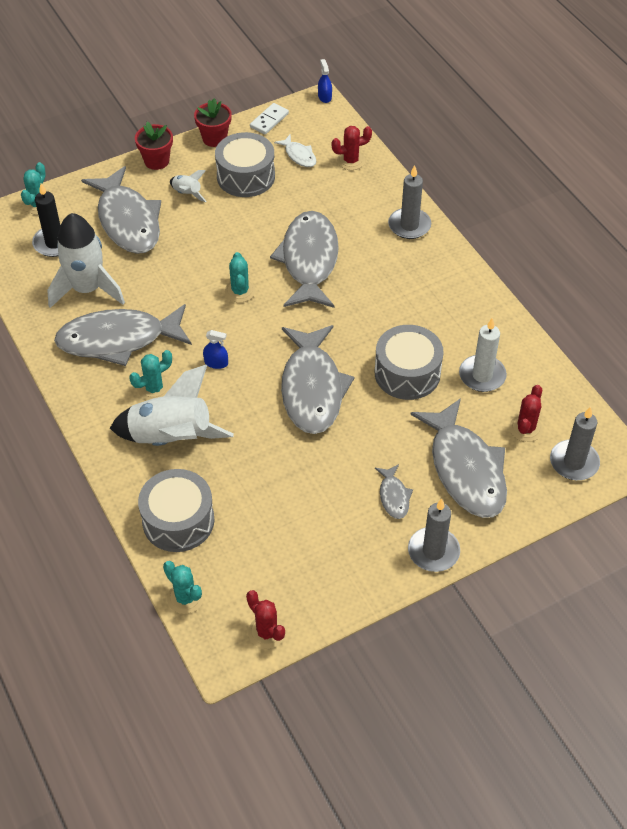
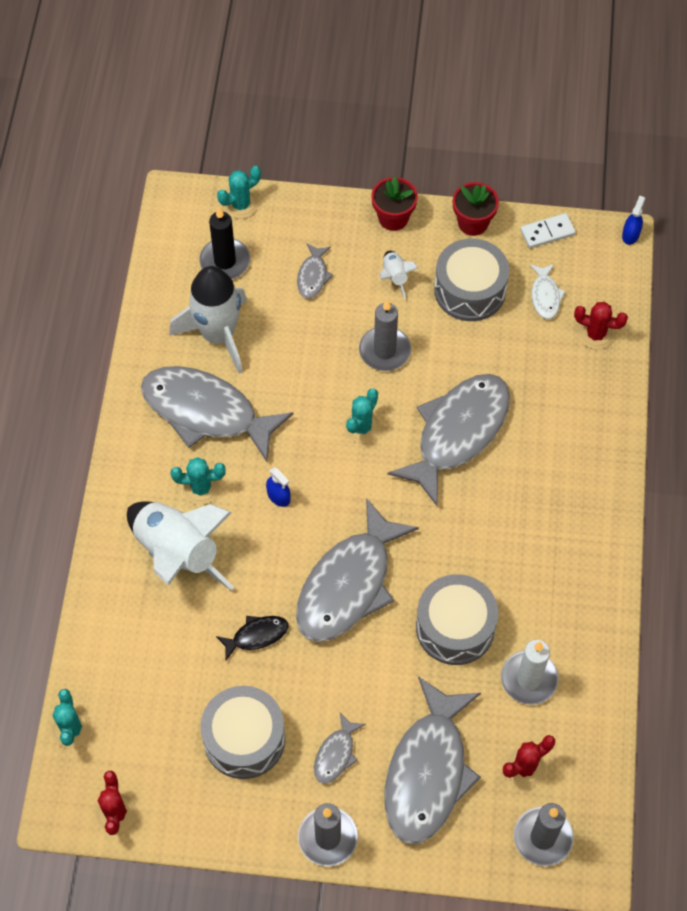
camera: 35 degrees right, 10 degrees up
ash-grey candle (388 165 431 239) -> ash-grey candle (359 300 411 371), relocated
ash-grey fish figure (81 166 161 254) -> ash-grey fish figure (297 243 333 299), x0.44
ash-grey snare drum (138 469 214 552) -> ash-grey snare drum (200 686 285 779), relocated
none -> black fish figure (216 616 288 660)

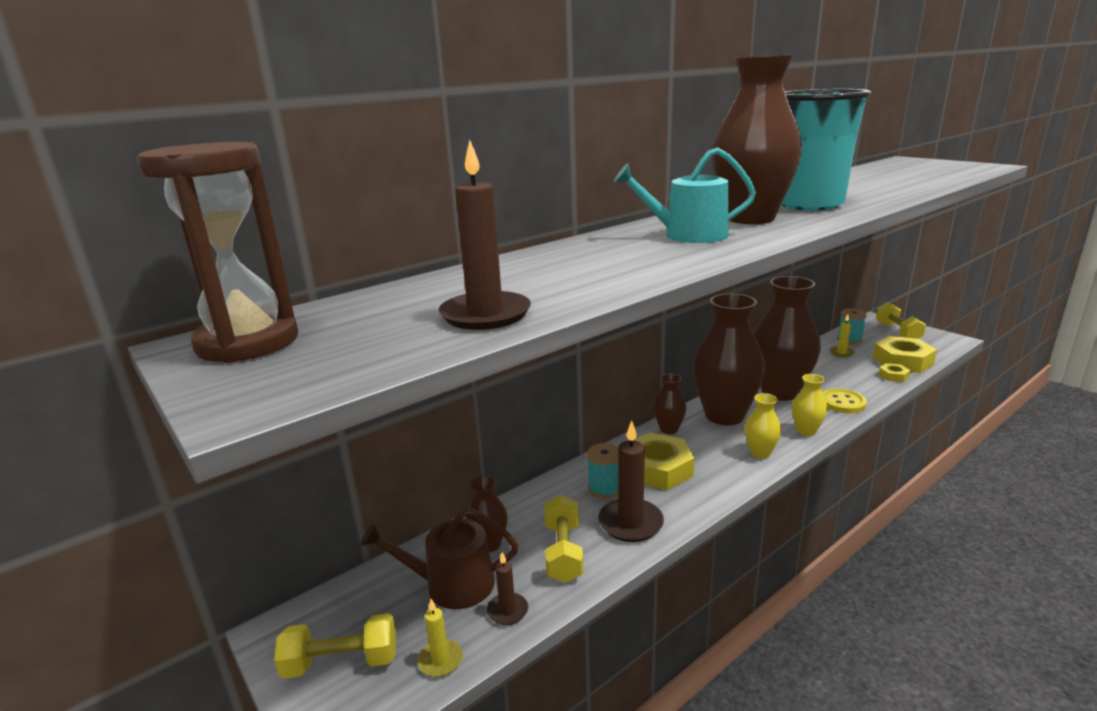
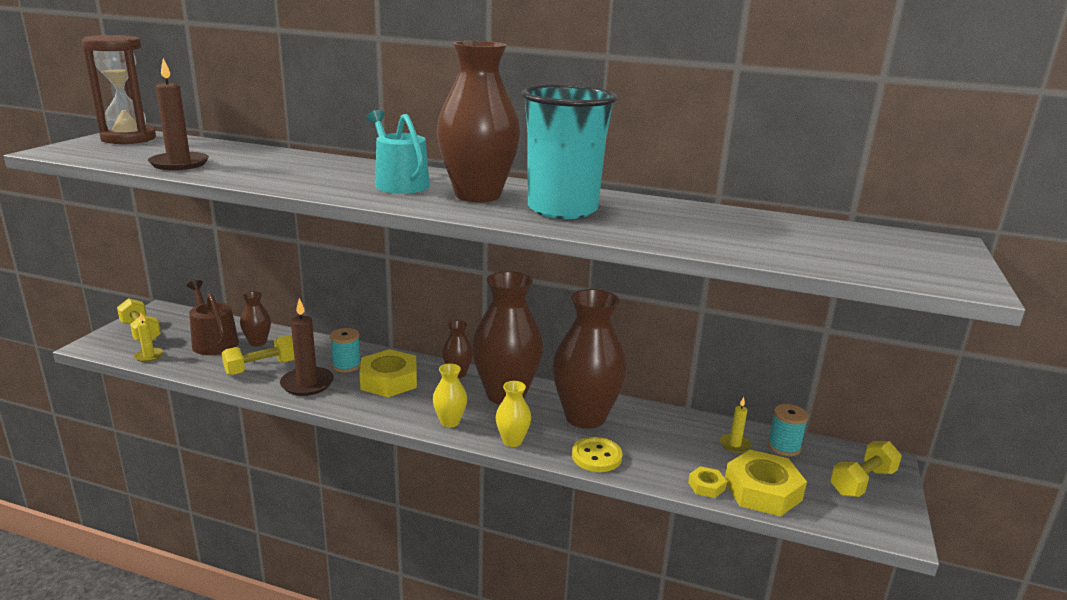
camera: 55 degrees right, 0 degrees up
brown candle (487 552 528 625) -> none

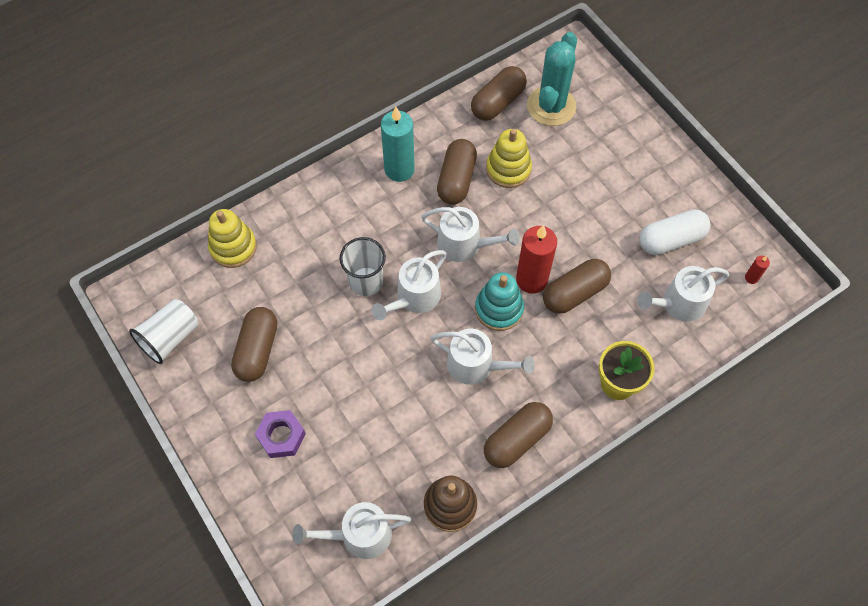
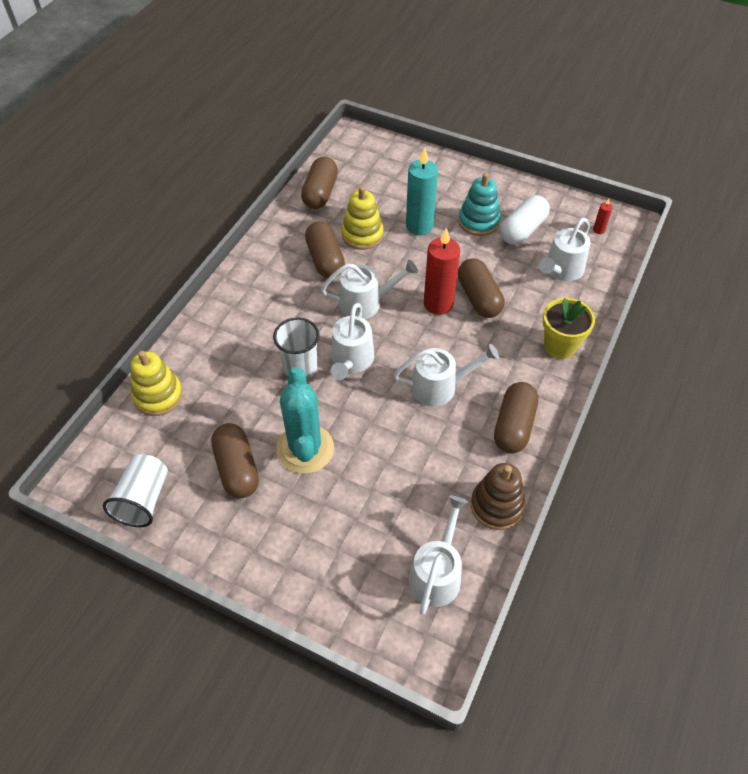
camera: 30 degrees left, 10 degrees down
teal cactus (527 32 577 126) -> teal cactus (276 367 334 474), relocated
teal candle (381 107 415 182) -> teal candle (406 148 438 235), relocated
brown capsule (543 259 611 314) -> brown capsule (458 258 504 318), 45 degrees counterclockwise
teal ring stacker (475 272 524 331) -> teal ring stacker (458 173 501 236), relocated
purple hexagon nut (255 410 306 458) -> none
white sprinkling can (292 502 411 559) -> white sprinkling can (409 496 468 615), 150 degrees clockwise

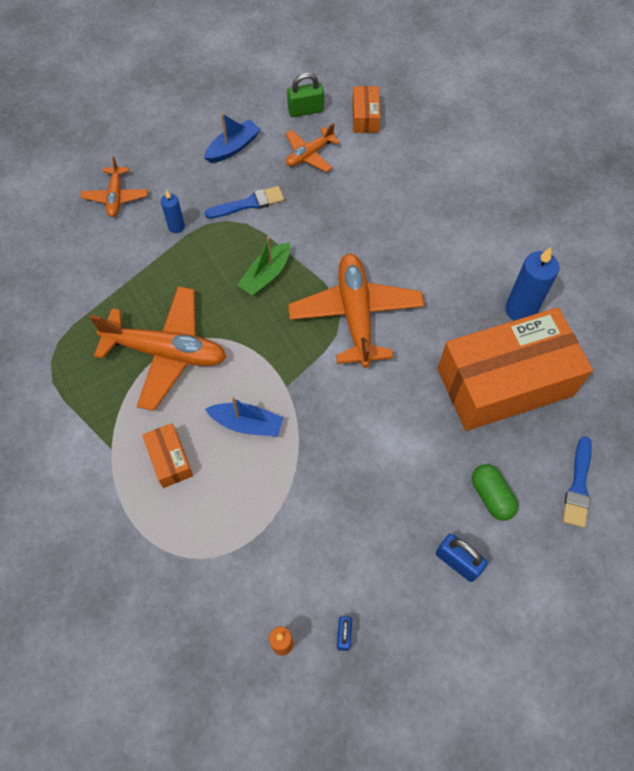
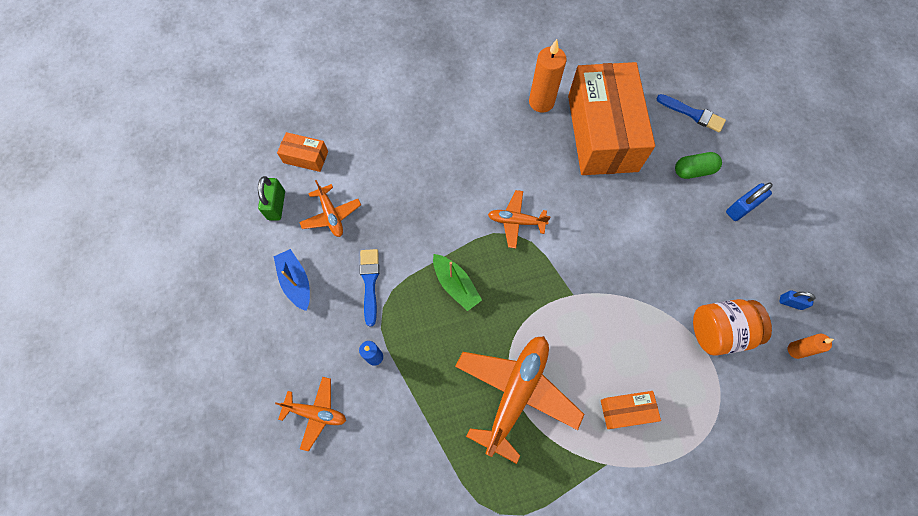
camera: 75 degrees left, 5 degrees up
royal blue candle (505 247 559 321) -> orange candle (529 39 567 113)
orange plane (288 254 425 368) -> orange plane (488 190 551 249), x0.53
royal blue toy boat (205 397 284 437) -> none
none -> orange jam jar (693 299 772 356)

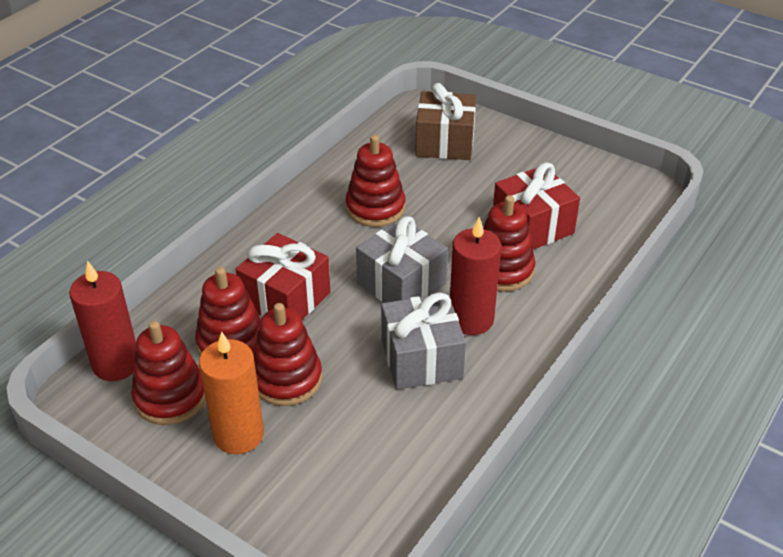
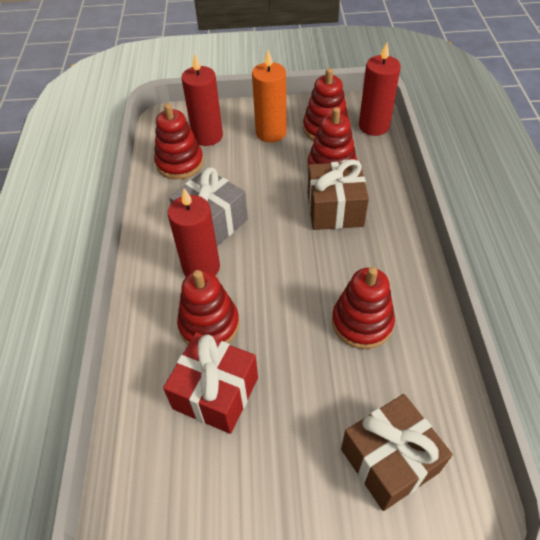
camera: 145 degrees right, 10 degrees up
ash-grey wrapped gift (356 216 448 303) -> none
crimson wrapped gift (236 233 330 320) -> brown wrapped gift (308 159 369 230)
crimson ring stacker (253 303 322 406) -> crimson ring stacker (154 103 204 180), relocated
none -> crimson candle (181 54 223 146)

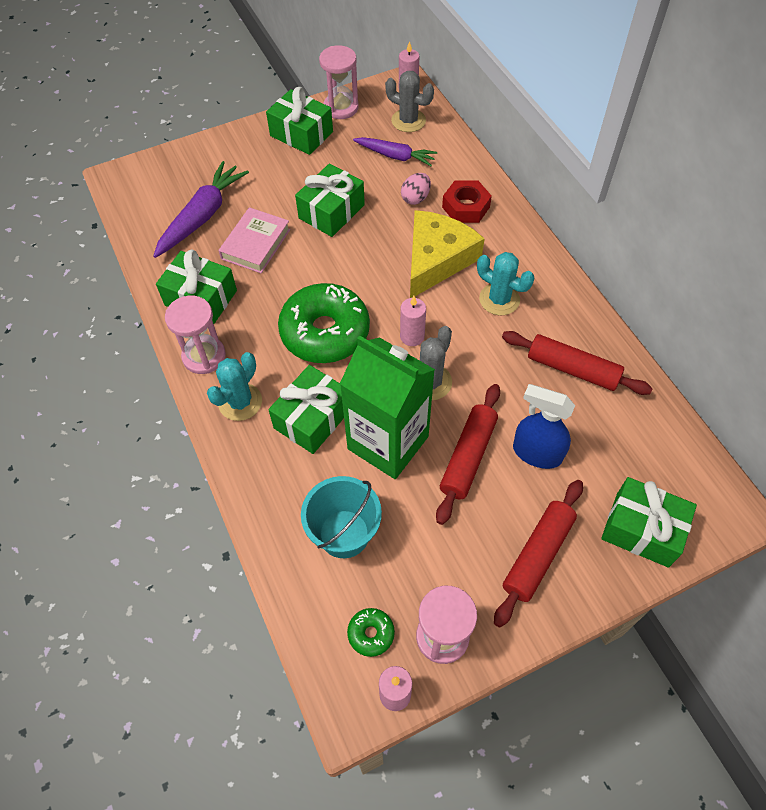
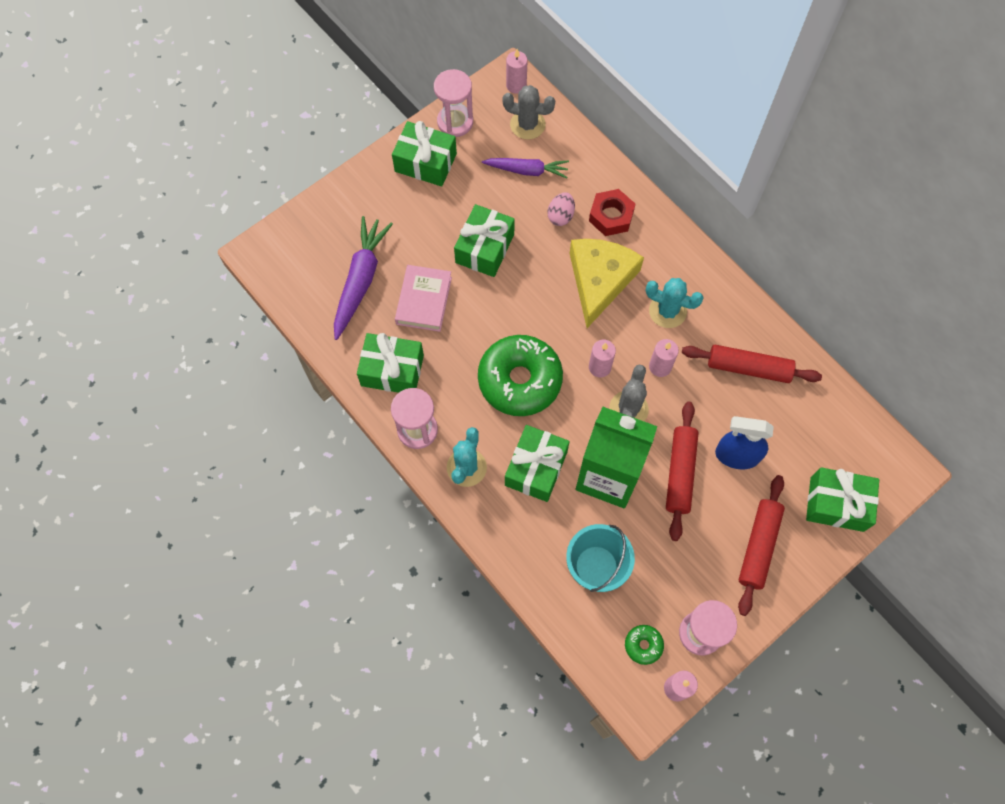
camera: 15 degrees left, 10 degrees up
none -> rose-pink candle (649 339 679 377)

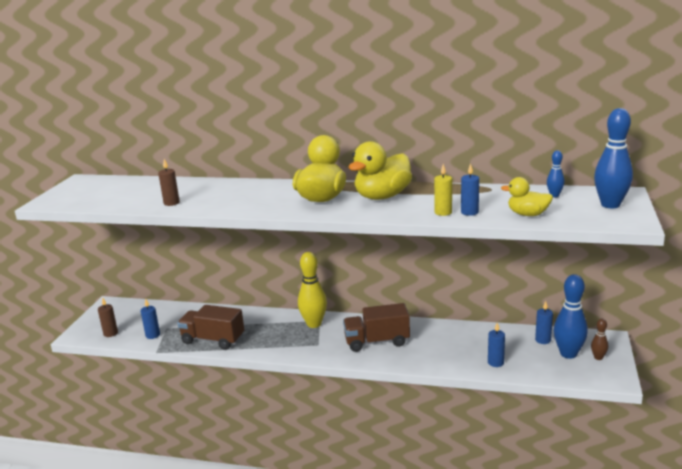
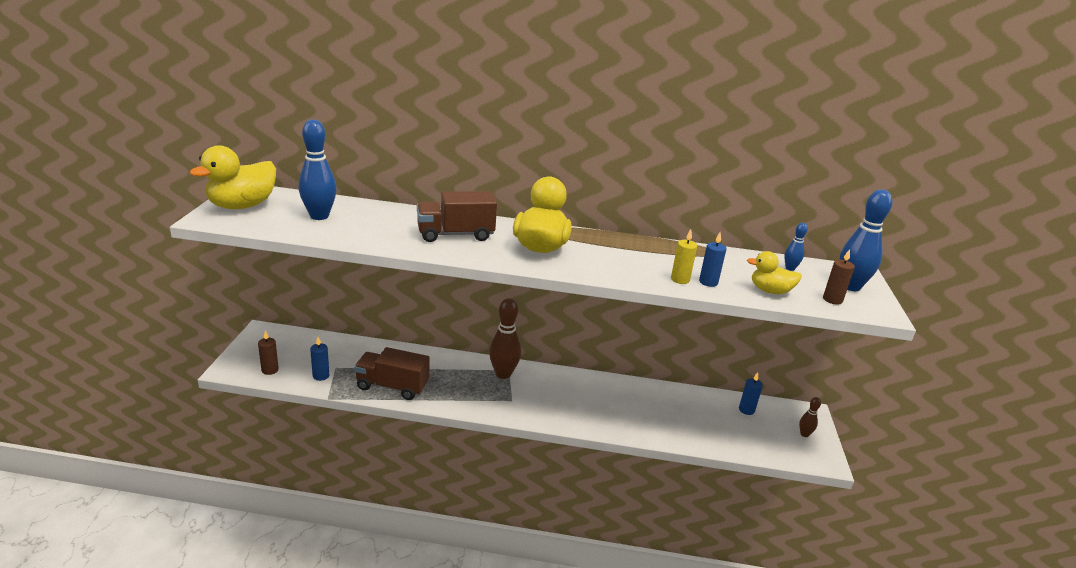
camera: 10 degrees left, 5 degrees up
yellow duck (348 141 412 200) -> yellow duck (190 145 276 209), relocated
brown candle (158 159 180 206) -> brown candle (823 249 855 305), relocated
yellow bowling pin (298 252 327 328) -> brown bowling pin (489 298 521 379)
royal blue bowling pin (554 274 588 359) -> royal blue bowling pin (299 119 337 220), relocated
brown toy truck (343 303 410 352) -> brown toy truck (417 191 497 242), relocated
royal blue candle (488 323 505 367) -> none

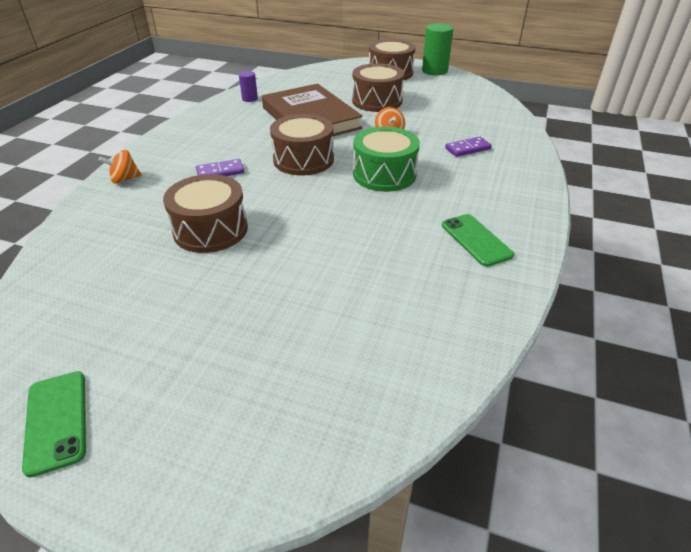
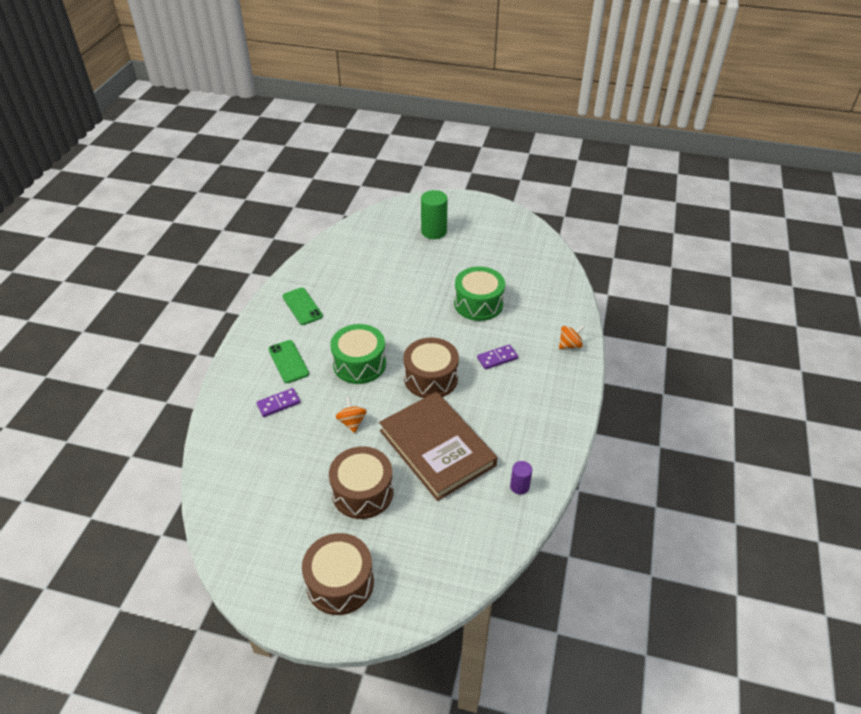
camera: 175 degrees right, 5 degrees up
green solid cylinder (422 23 453 75) -> green solid cylinder (421 190 448 239), relocated
brown snare drum (163 174 248 253) -> green snare drum (454 266 505 321)
green mobile phone (22 371 86 477) -> green mobile phone (268 340 309 383), relocated

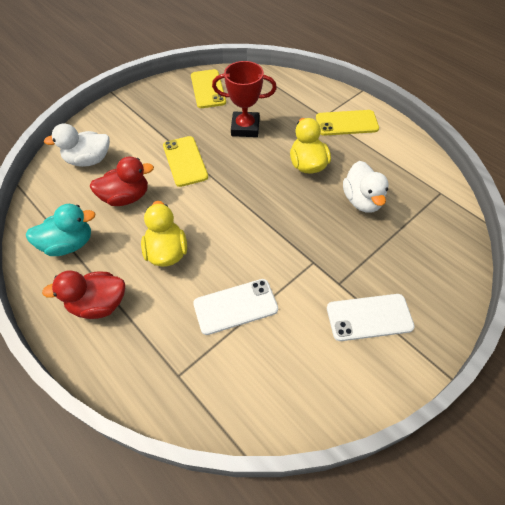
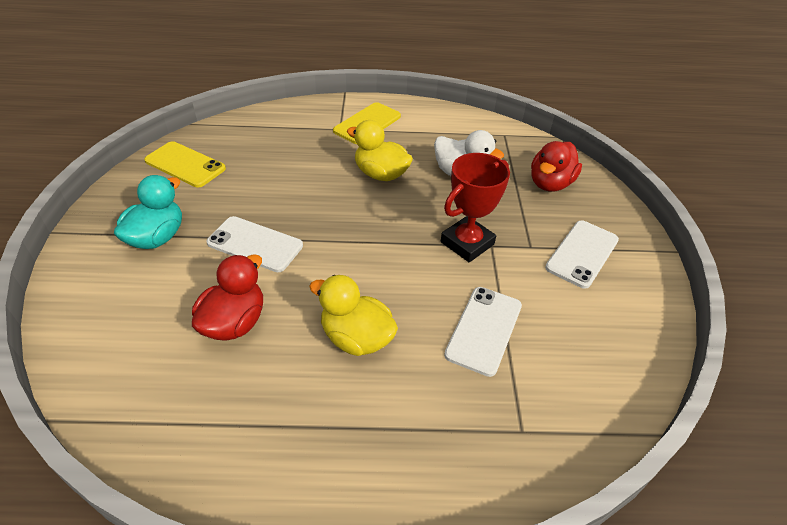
camera: 50 degrees left, 10 degrees down
crimson prize cup (212 61 277 137) -> crimson prize cup (441 153 510 262), relocated
white duck (44 123 110 167) -> none
yellow mobile phone (163 136 208 187) -> white mobile phone (207 216 303 272)
teal duck (26 204 96 256) -> teal duck (114 175 182 249), relocated
crimson duck (42 271 125 319) -> crimson duck (531 141 582 192), relocated

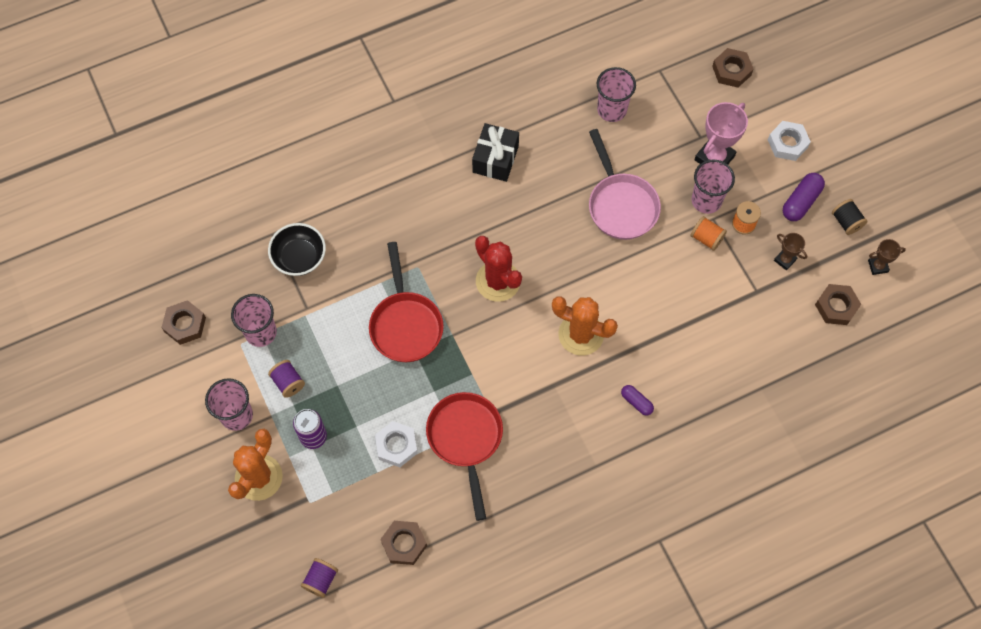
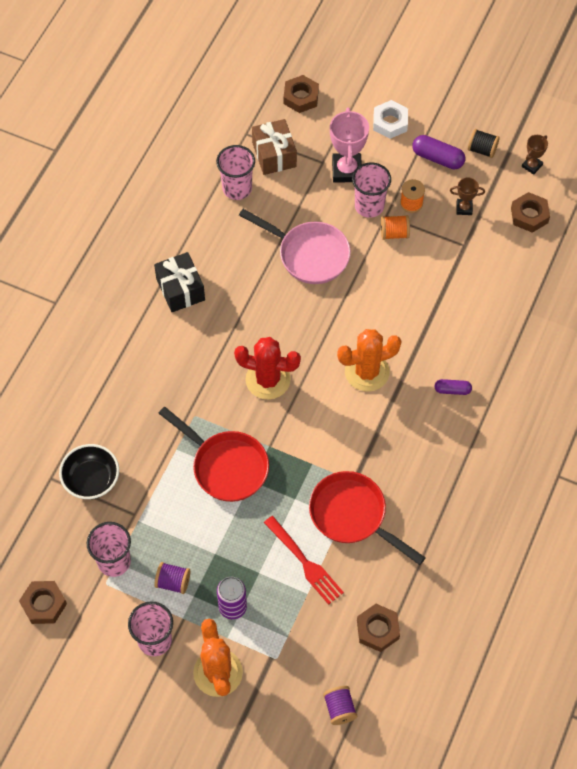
camera: 40 degrees left, 5 degrees down
purple capsule (783 173 825 221) -> purple capsule (412 135 465 169), 60 degrees counterclockwise
white hexagon nut (375 421 418 467) -> crimson fork (264 516 344 605)
none -> brown wrapped gift (252 119 297 175)

